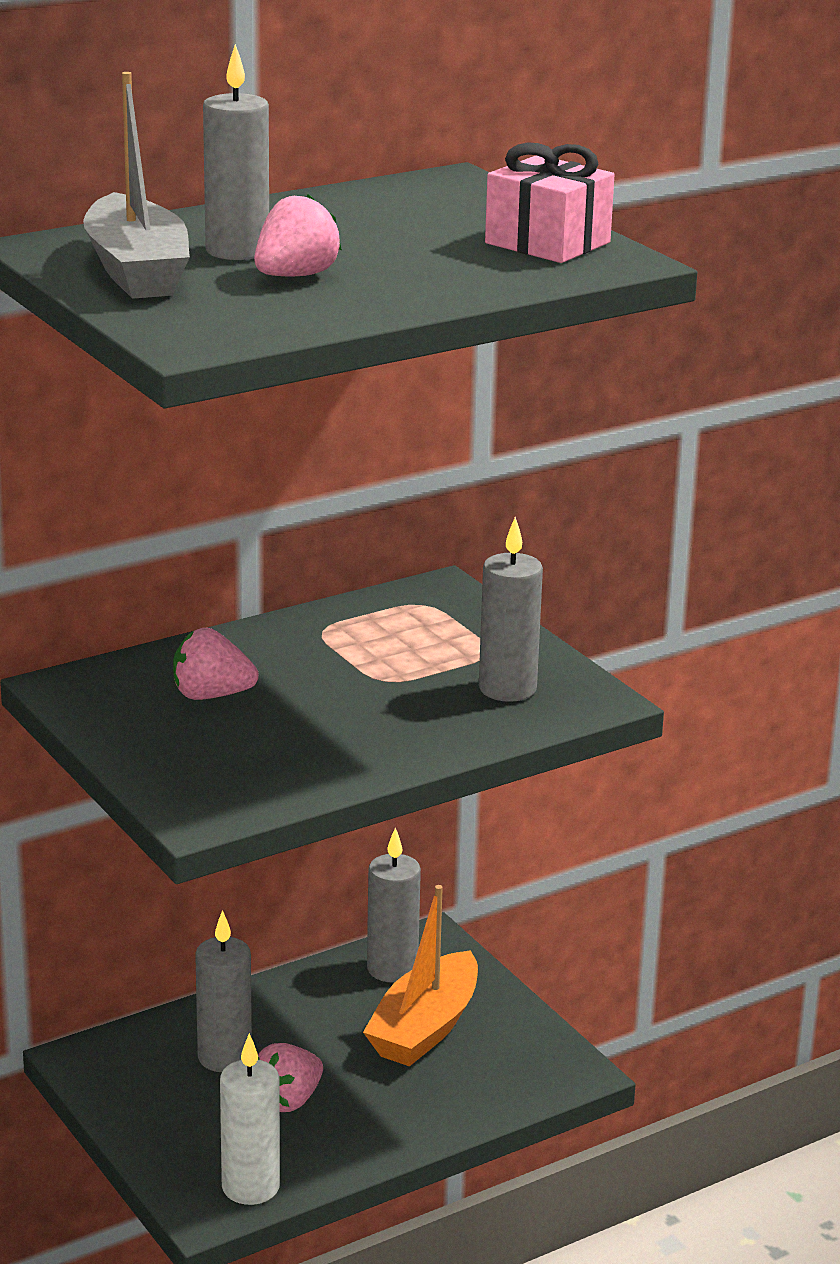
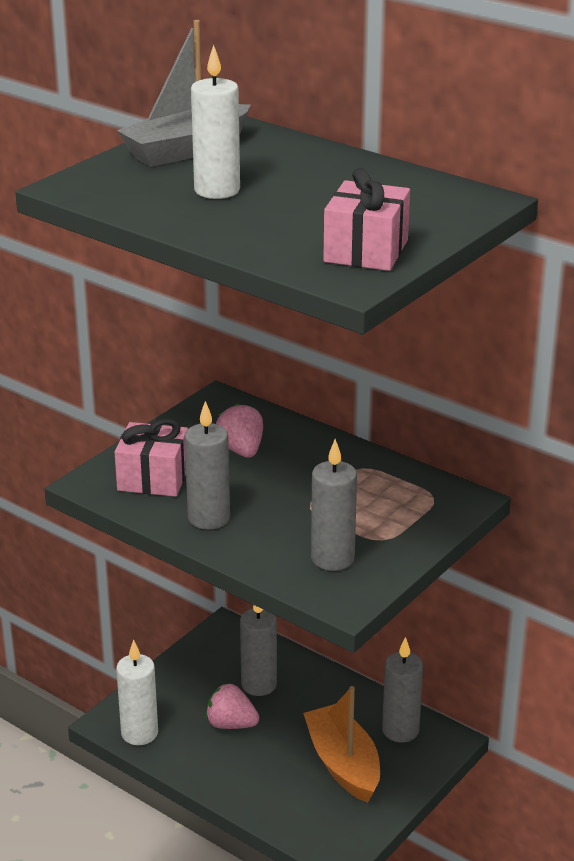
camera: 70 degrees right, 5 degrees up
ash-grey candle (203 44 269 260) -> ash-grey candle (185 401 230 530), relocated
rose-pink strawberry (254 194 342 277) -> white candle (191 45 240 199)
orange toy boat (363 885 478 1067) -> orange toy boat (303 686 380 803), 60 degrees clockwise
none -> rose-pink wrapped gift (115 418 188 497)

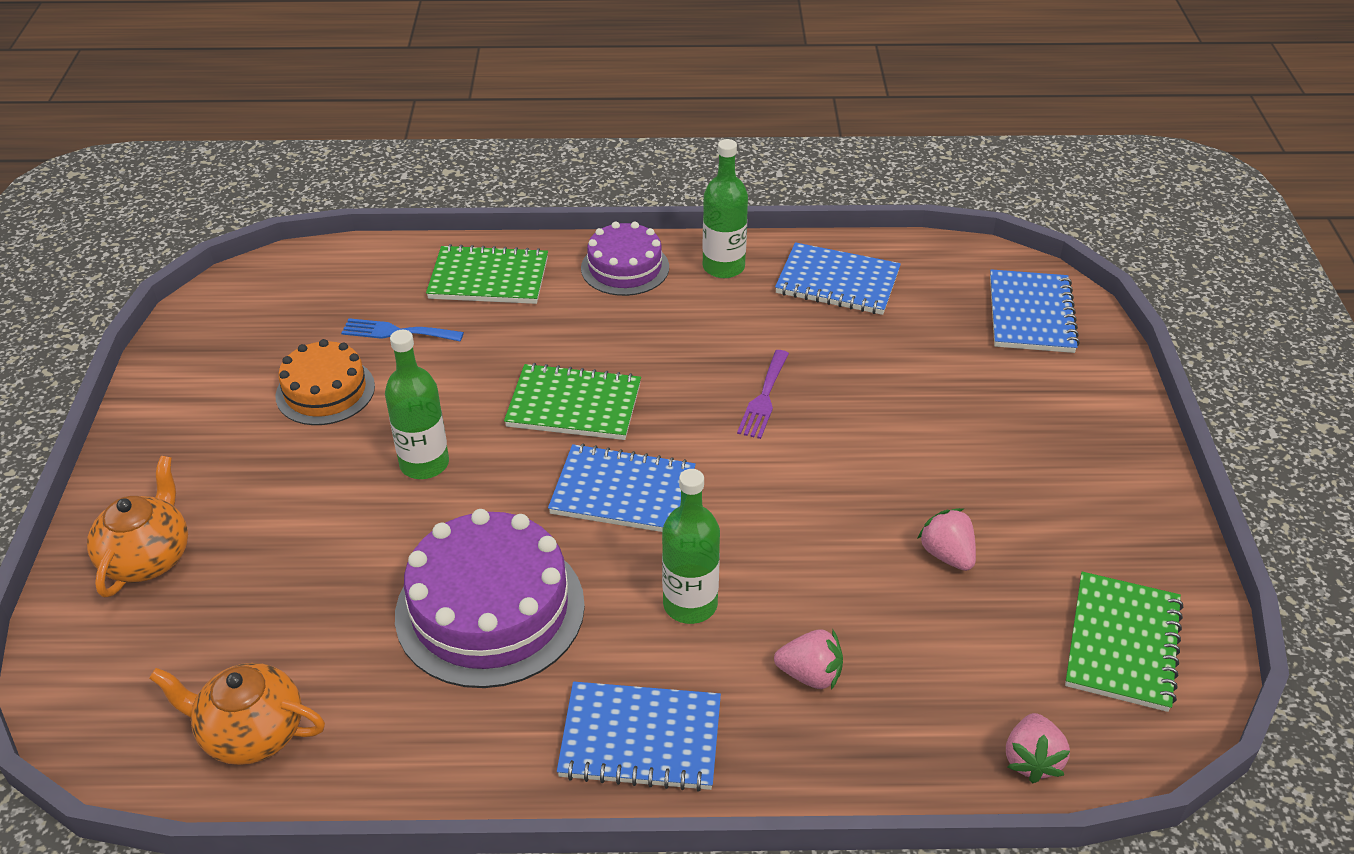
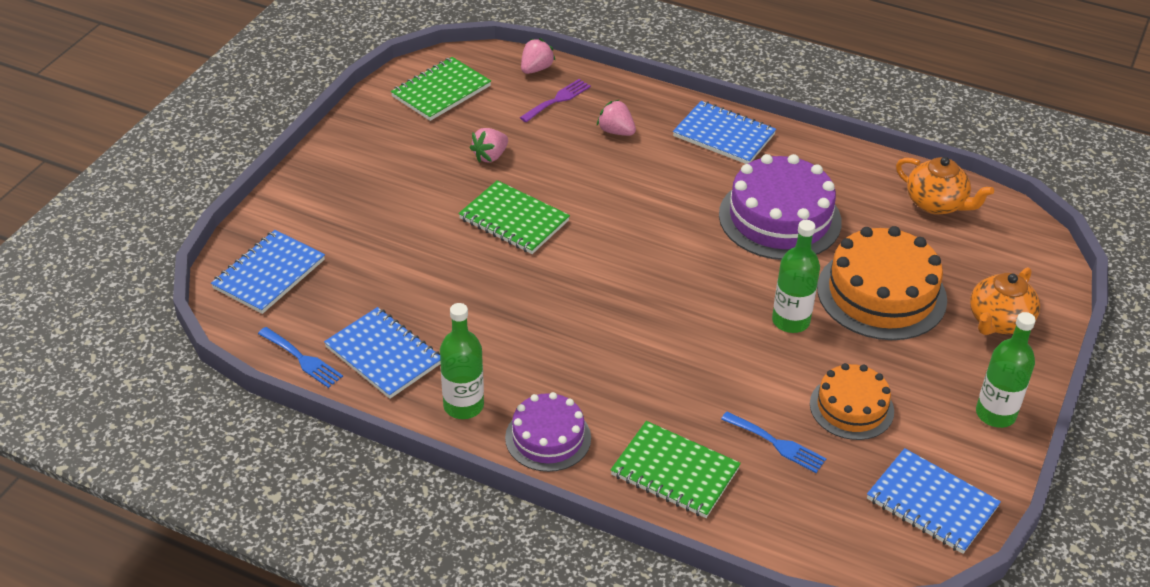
camera: 155 degrees left, 0 degrees up
purple fork (737 350 789 439) -> purple fork (520 79 591 122), relocated
green notebook (504 363 641 440) -> green notebook (458 180 570 254), relocated
royal blue notebook (548 443 696 532) -> royal blue notebook (867 448 1001 554), relocated
green drink bottle (662 469 720 624) -> green drink bottle (976 312 1036 428), relocated
rose-pink strawberry (917 508 976 571) -> rose-pink strawberry (470 128 508 163), 45 degrees clockwise
none -> orange cake (817 226 947 340)
none -> royal blue fork (258 327 343 388)

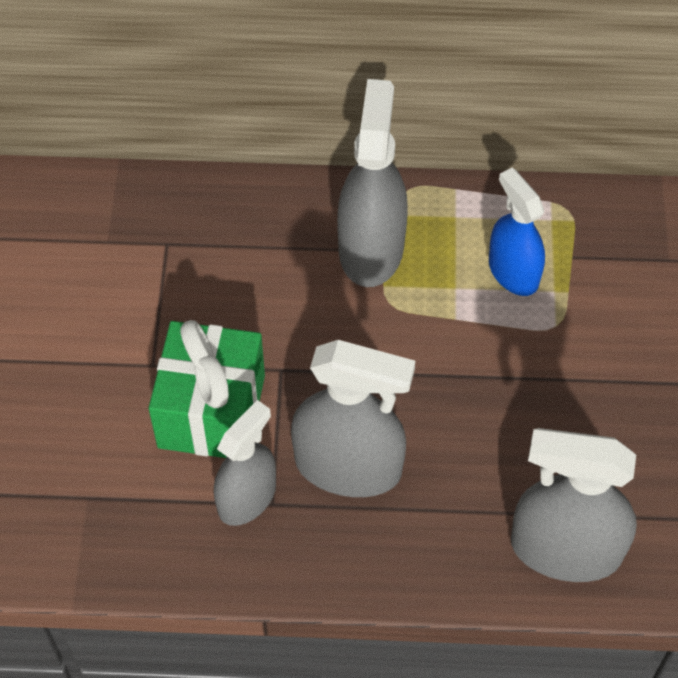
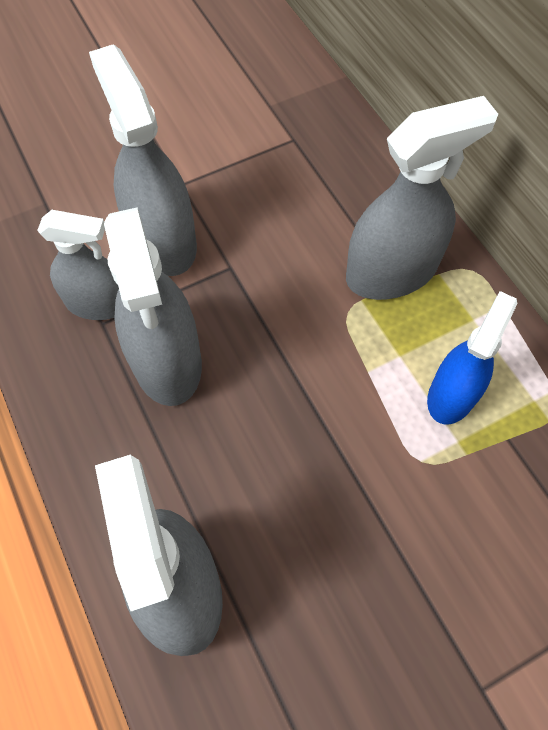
camera: 60 degrees right, 5 degrees up
green wrapped gift (149 320 265 458) -> ash-grey spray bottle (89 44 197 276)

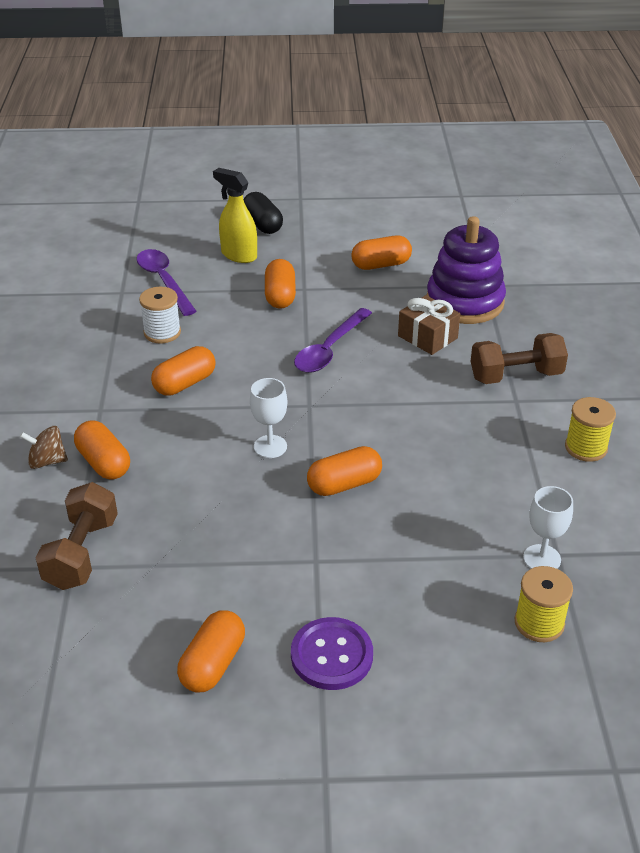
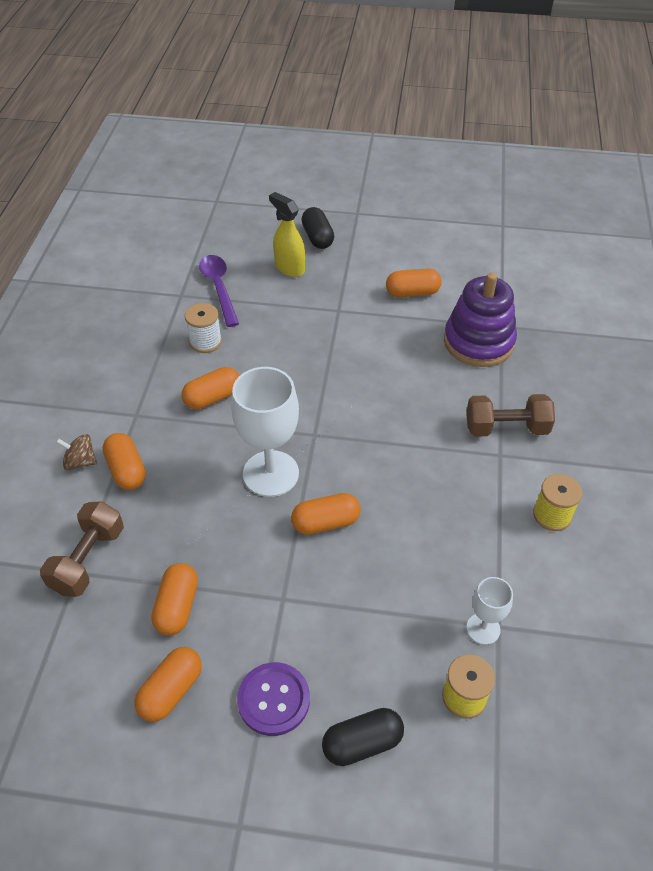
camera: 10 degrees right, 10 degrees up
orange capsule (265 259 296 309) -> orange capsule (151 563 198 635), relocated
brown wrapped gift (398 295 460 355) -> none
purple tablespoon (294 308 372 373) -> none
white chalice (250 378 287 458) -> white chalice (231 367 299 497), x1.91
none -> black capsule (322 708 404 766)

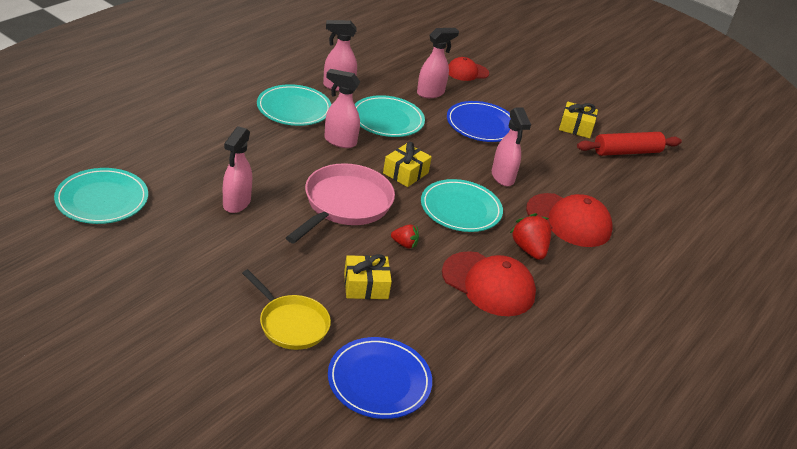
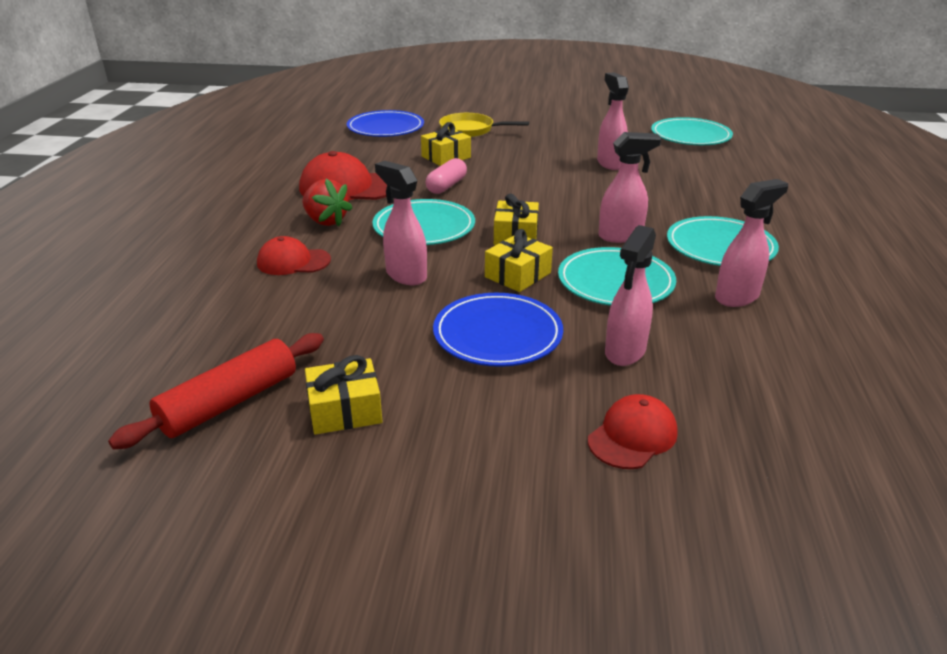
camera: 155 degrees right, 5 degrees down
rose-pink frying pan (286 163 395 244) -> none
crimson peaked cap (526 193 612 247) -> crimson peaked cap (257 236 331 275), x0.61
crimson strawberry (391 224 419 249) -> rose-pink capsule (426 158 467 194)
none -> yellow wrapped gift (485 229 553 292)

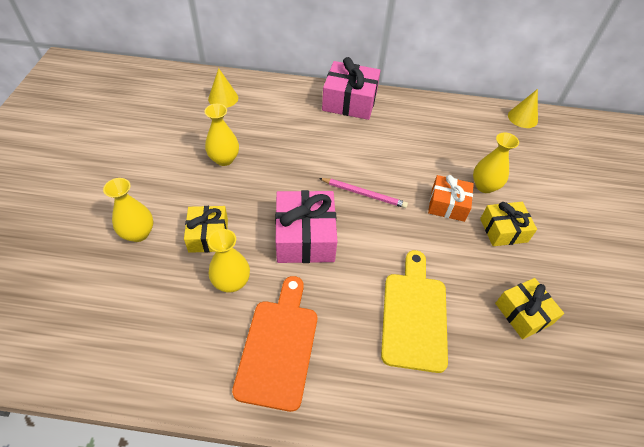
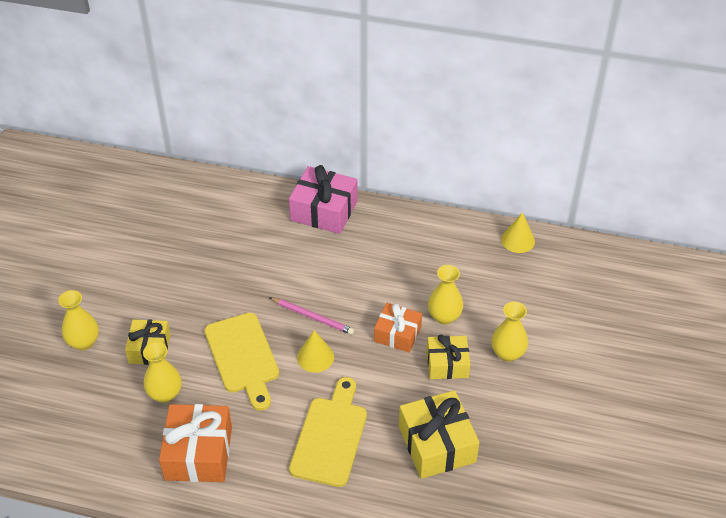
camera: 10 degrees right, 5 degrees down
yellow cone (208 68 238 108) -> yellow cone (297 330 334 373), relocated
yellow vase (204 104 239 166) -> yellow vase (491 301 528 362), relocated
rose-pink wrapped gift (275 190 337 263) -> yellow chopping board (205 313 279 411)
orange chopping board (232 276 317 412) -> orange wrapped gift (159 404 232 482)
yellow wrapped gift (495 278 564 339) -> yellow wrapped gift (399 390 480 479), x1.56

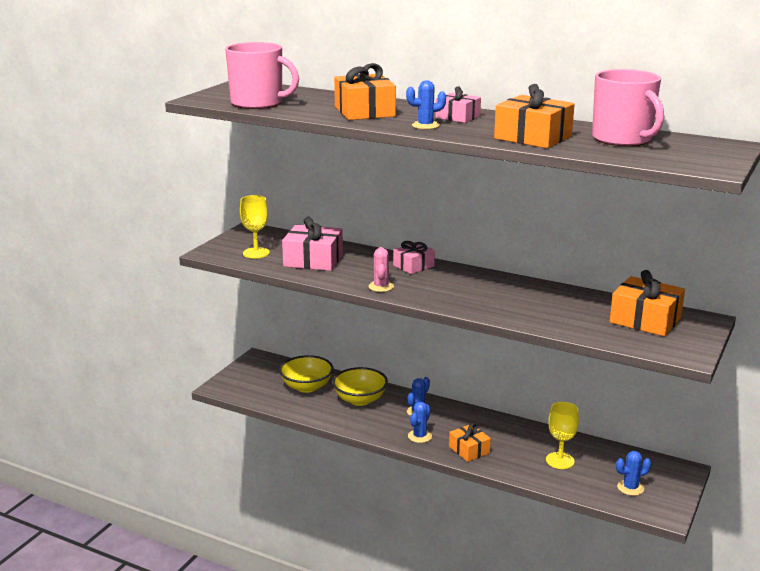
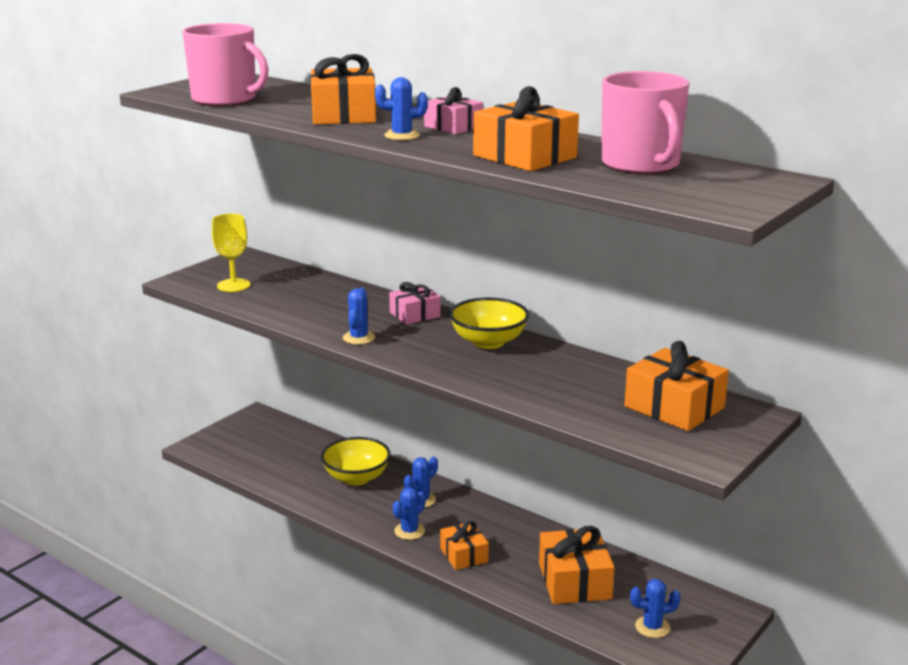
camera: 10 degrees right, 0 degrees up
rose-pink wrapped gift (282 217 343 271) -> none
rose-pink cactus (369 247 394 292) -> royal blue cactus (343 287 375 345)
yellow serving bowl (279 355 333 393) -> yellow serving bowl (449 298 529 349), relocated
yellow chalice (546 402 579 469) -> orange wrapped gift (539 526 615 604)

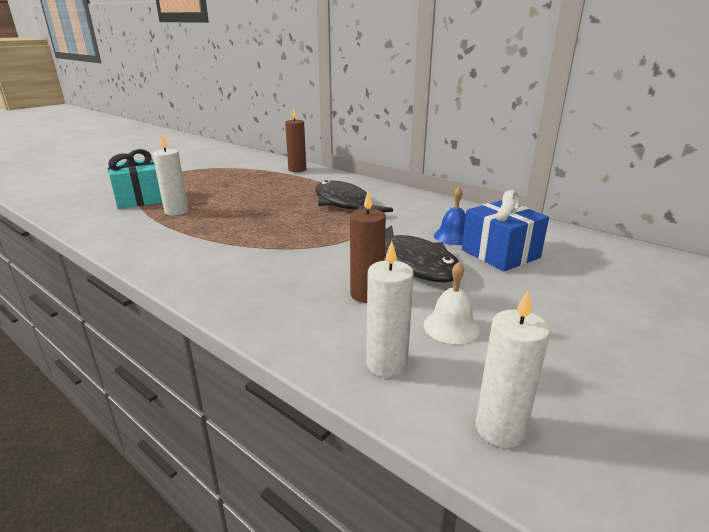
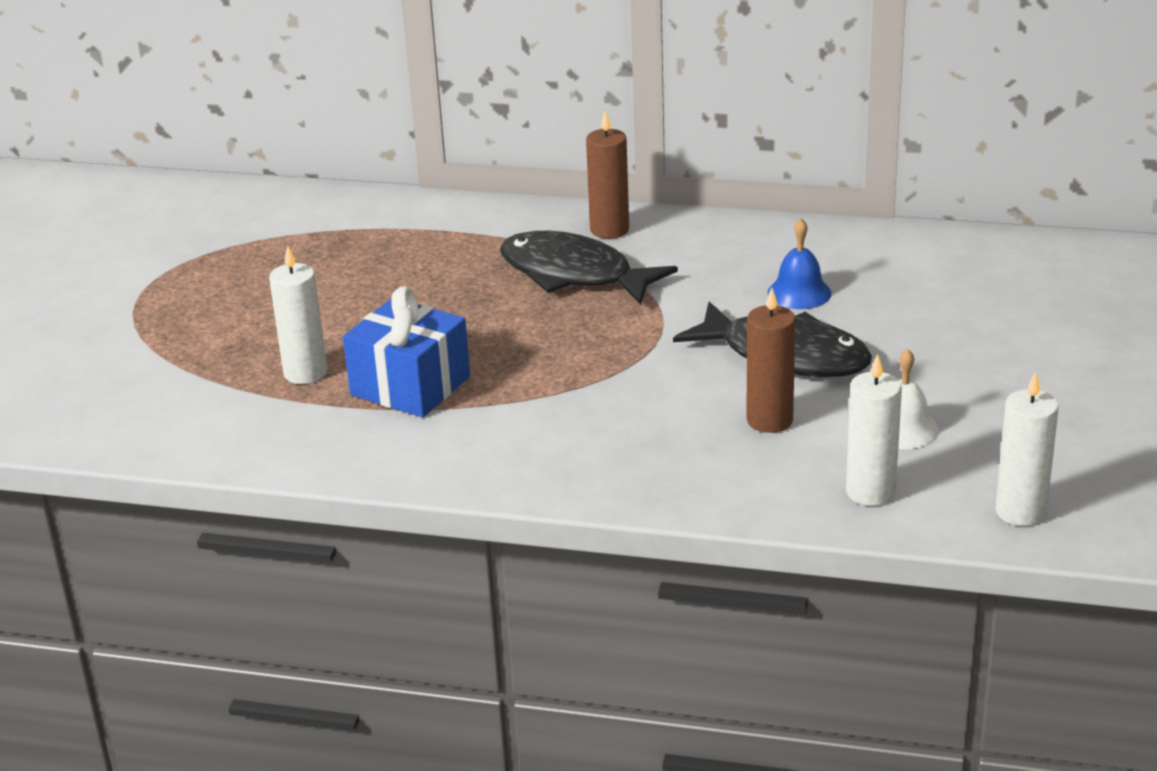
camera: 25 degrees left, 5 degrees up
brown candle (285 108 306 172) -> brown candle (586 111 629 239), relocated
teal wrapped gift (108 149 162 209) -> none
royal blue wrapped gift (462 190 549 271) -> royal blue wrapped gift (343 286 470 417), relocated

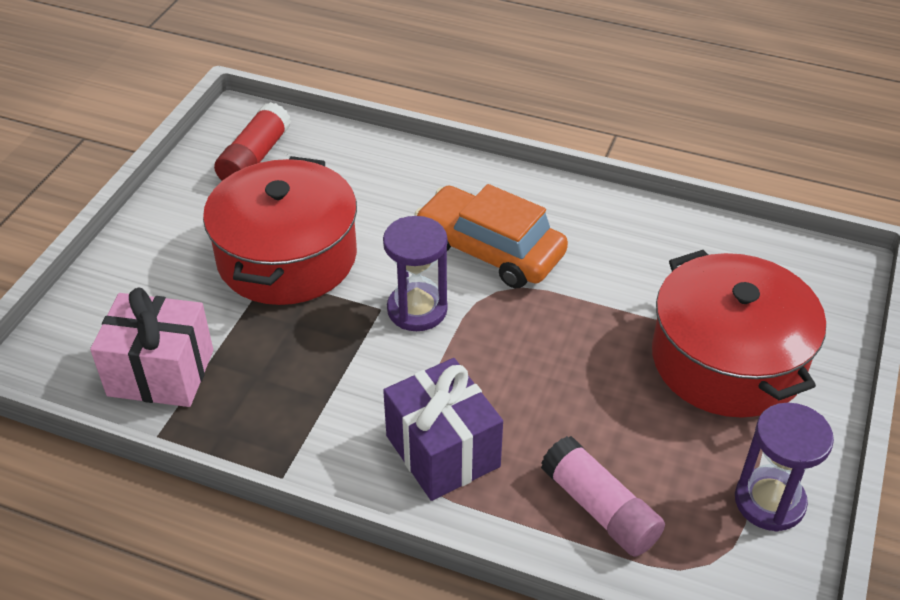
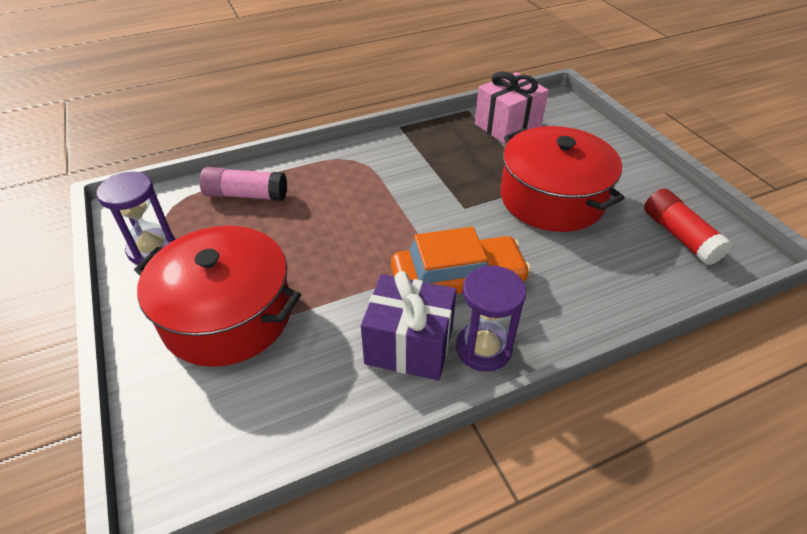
camera: 135 degrees right, 0 degrees up
purple sandglass (383 216 448 331) -> purple sandglass (456 265 526 372), relocated
purple wrapped gift (383 358 503 501) -> purple wrapped gift (361 271 457 381), relocated

